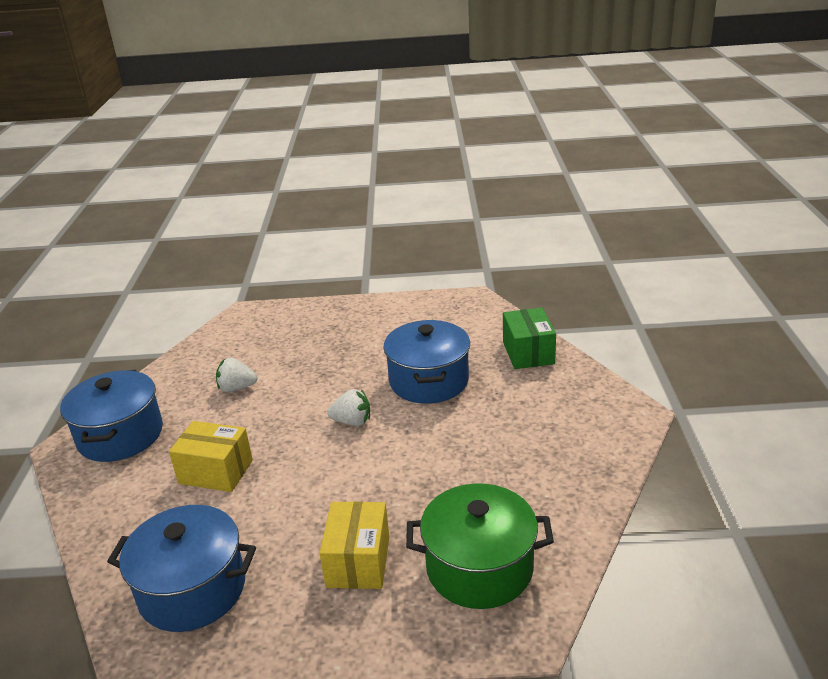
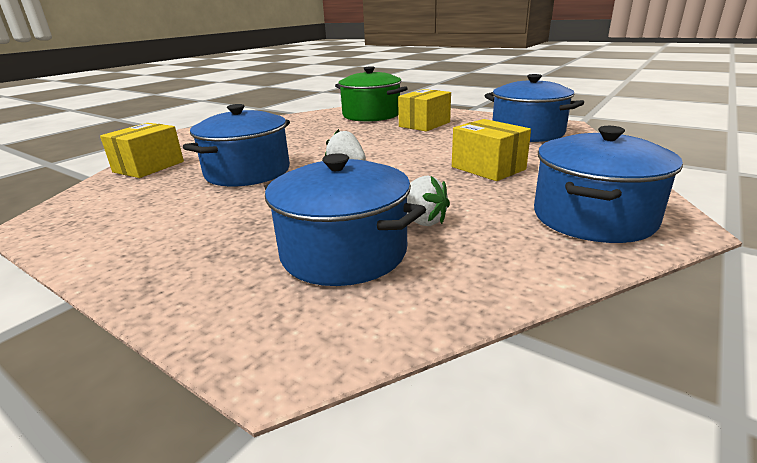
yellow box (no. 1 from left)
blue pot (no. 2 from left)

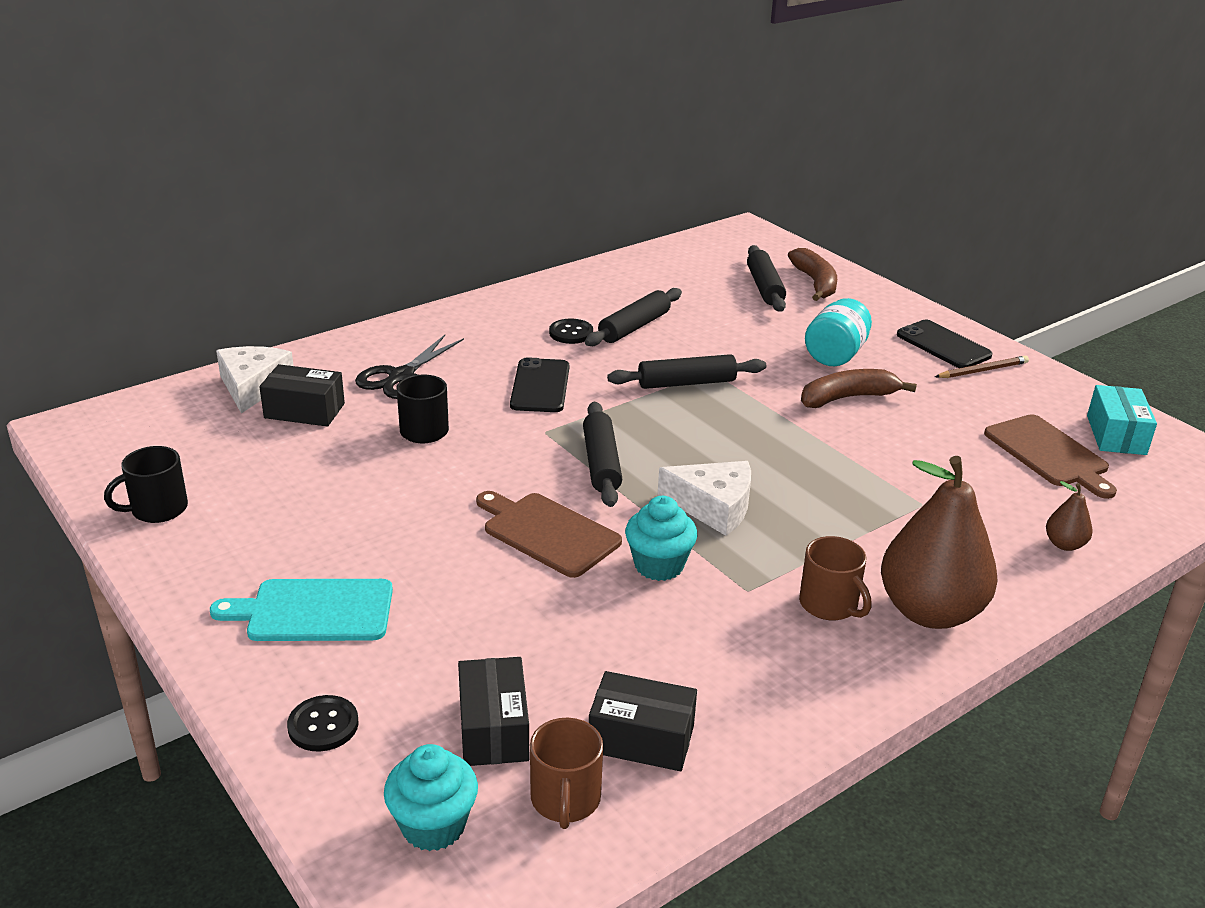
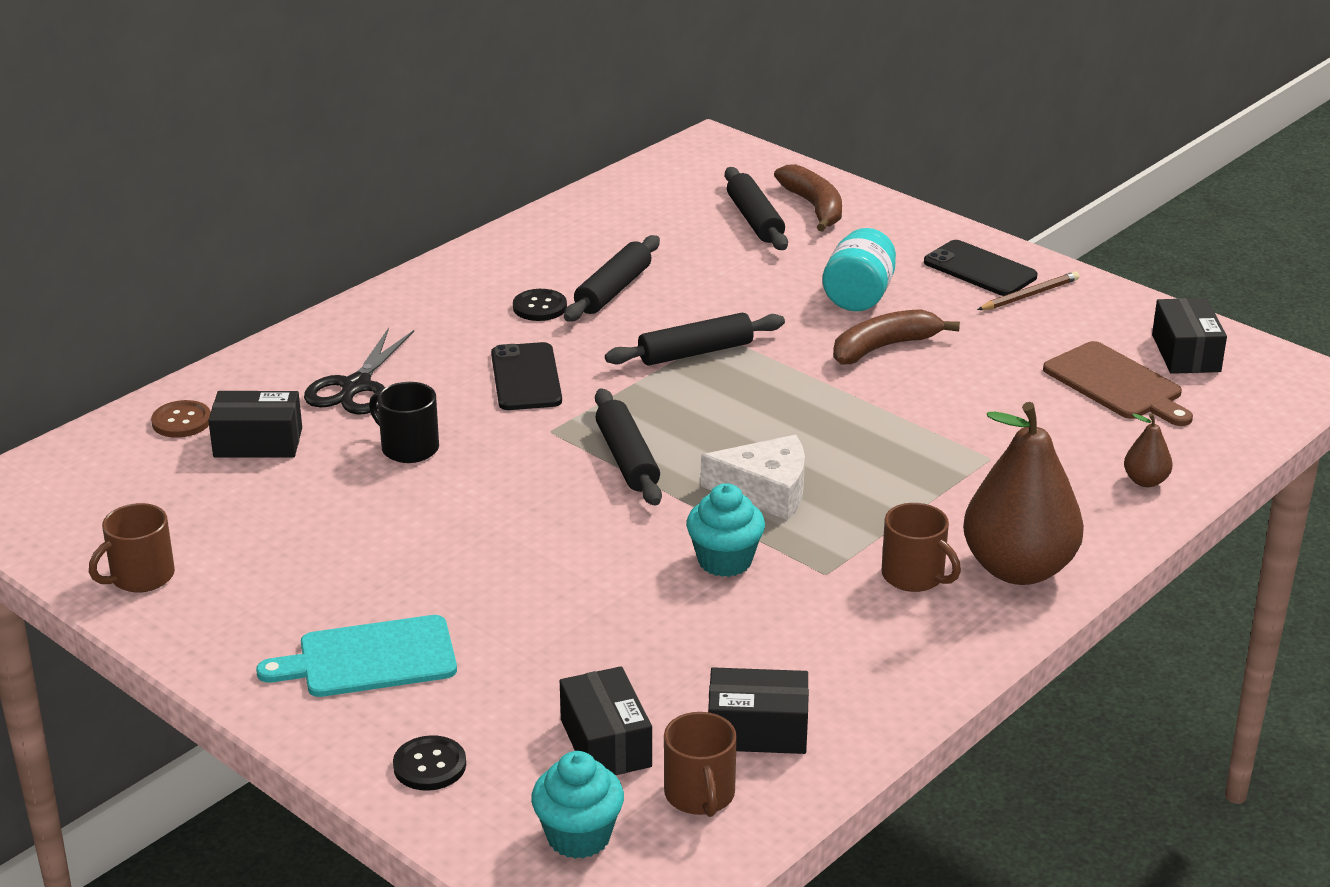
brown mug (no. 1 from left)
brown button
brown cutting board (no. 1 from left in the first image)
black box (no. 4 from left)

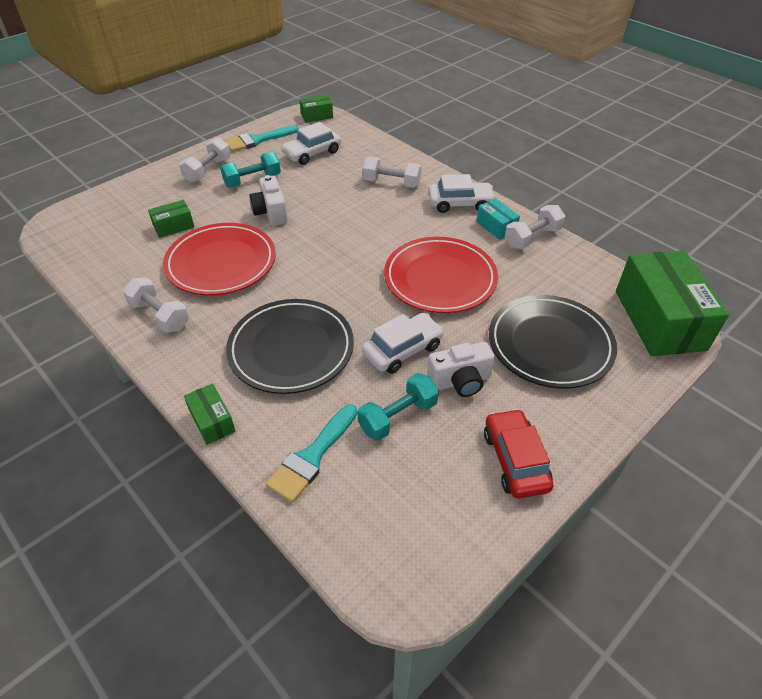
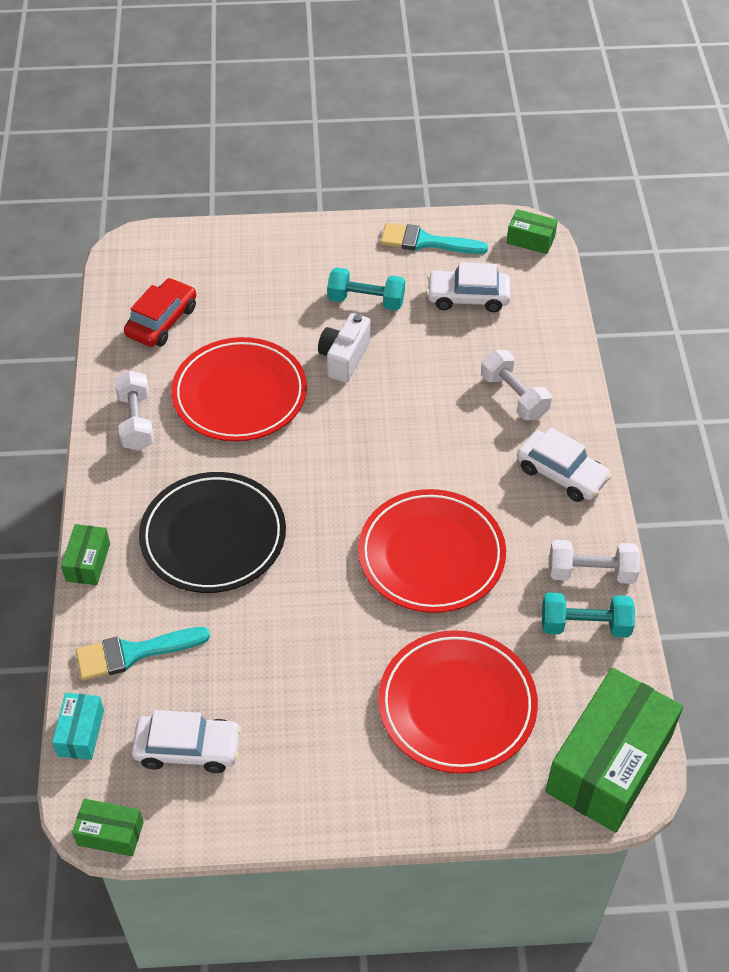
green box (no. 2 from left)
white dumbbell (no. 2 from left in the first image)
turquoise dumbbell (no. 2 from left)
white car (no. 1 from left)
white camera (no. 2 from left in the first image)
turquoise box
red car
red plate (no. 3 from left)

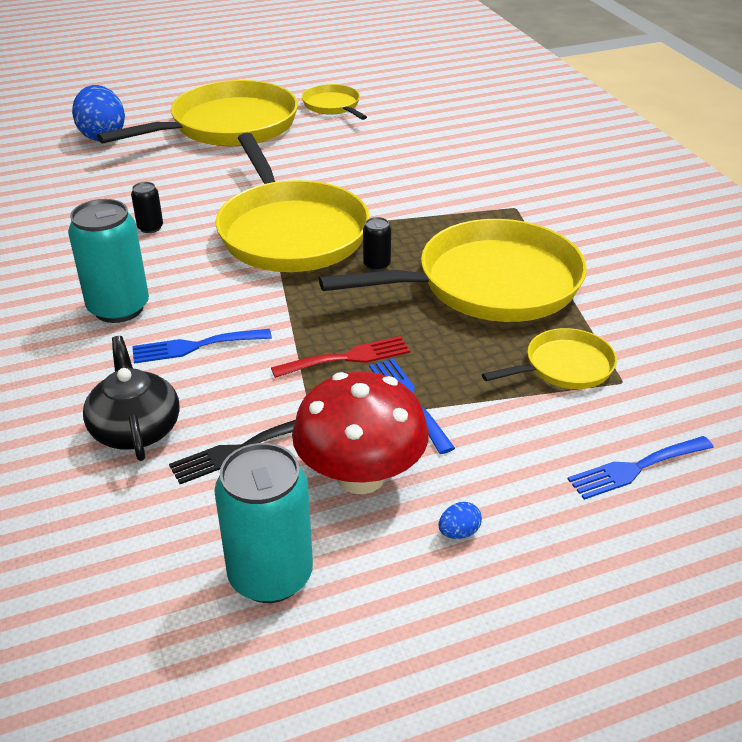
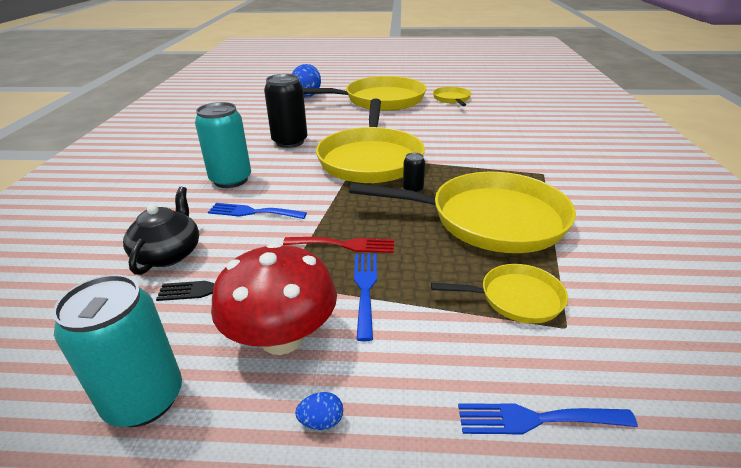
black can (no. 1 from left)

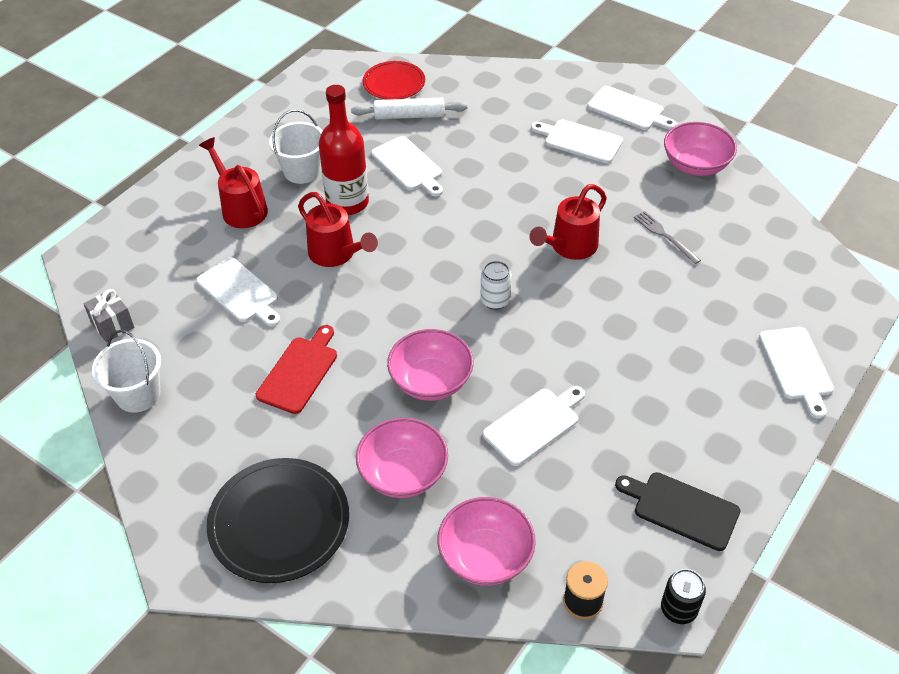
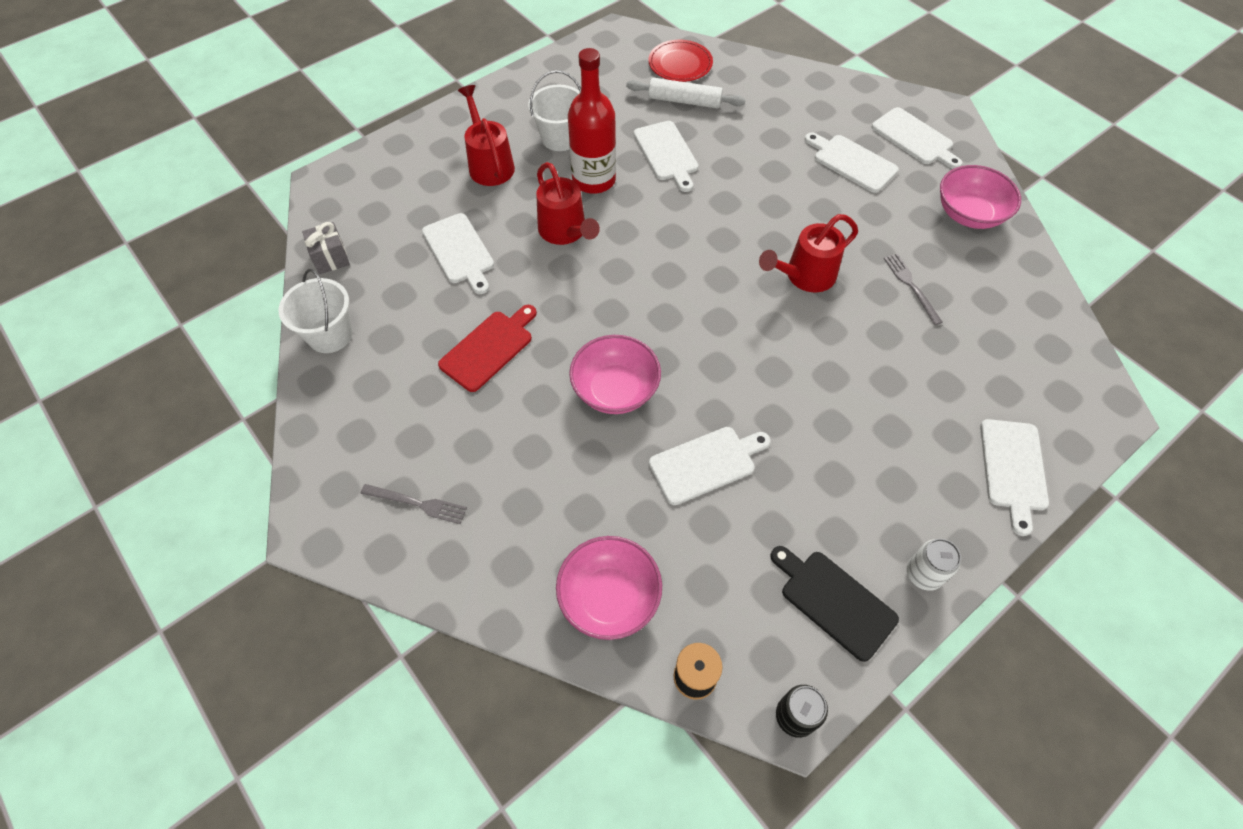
grey fork (no. 1 from left)
pink bowl (no. 1 from left in the first image)
white can

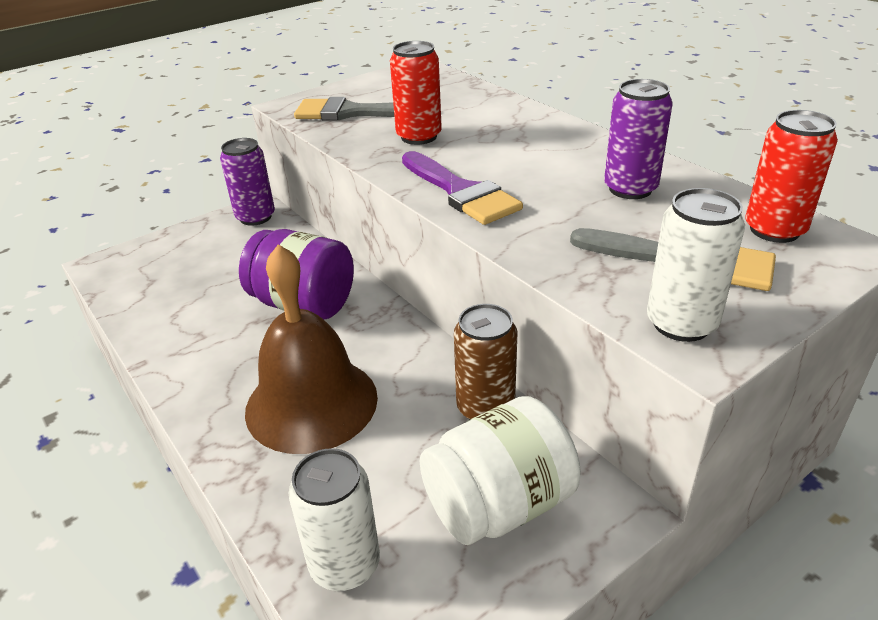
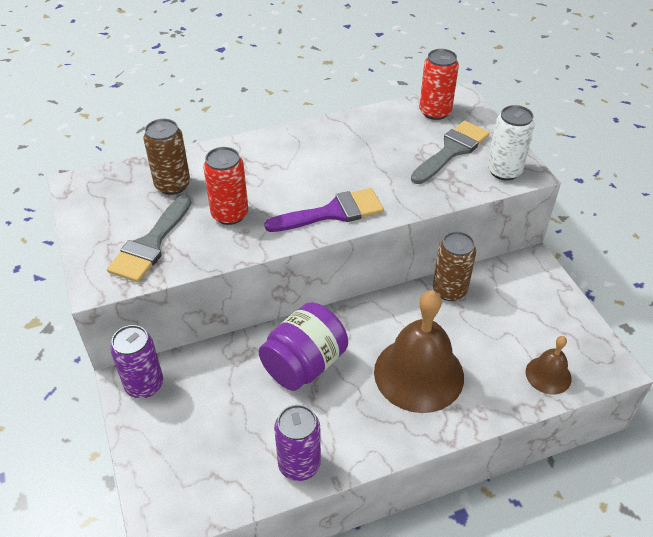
brown bell (no. 2 from left)
white jar
purple can (no. 2 from left)
brown can (no. 1 from left)

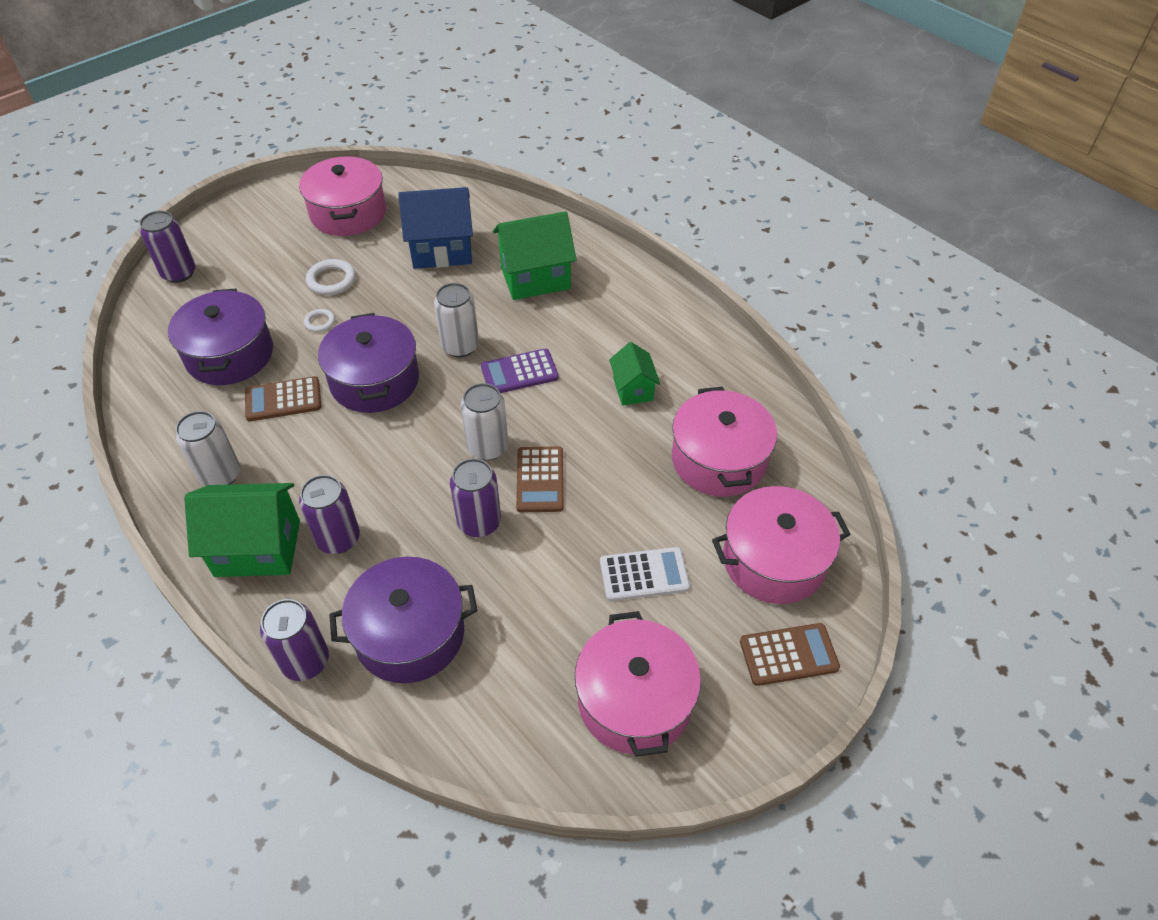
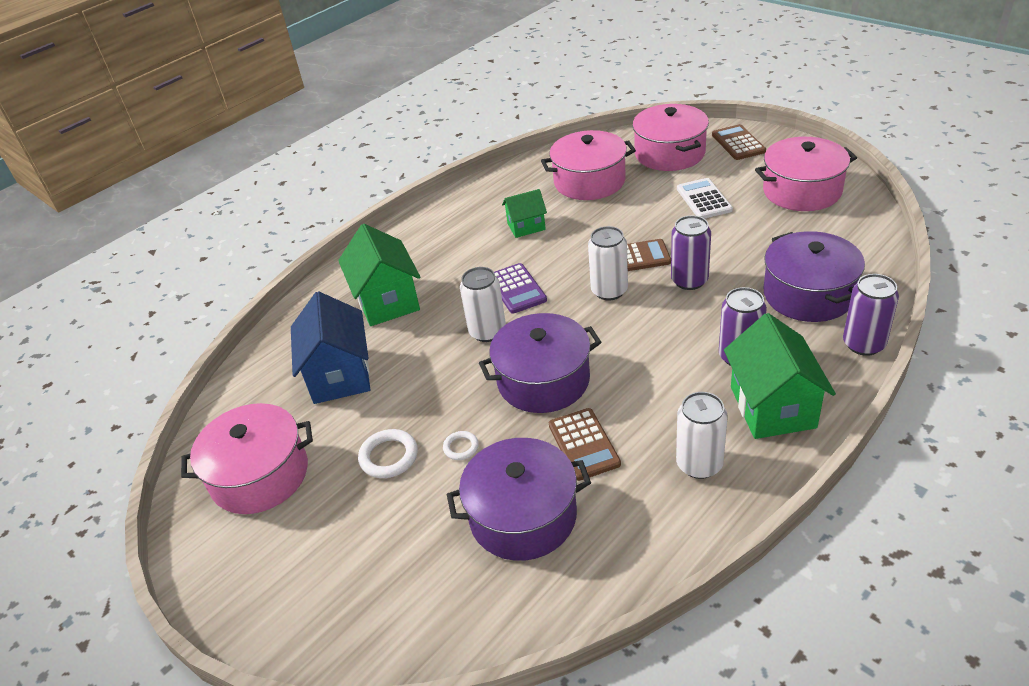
purple can (no. 1 from left in the first image)

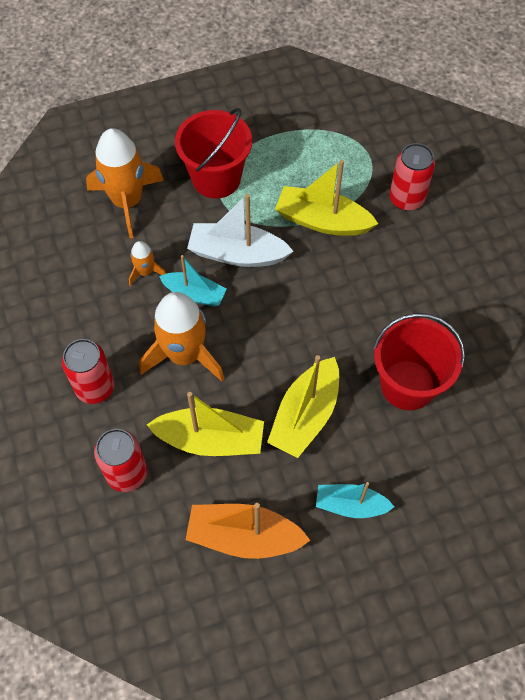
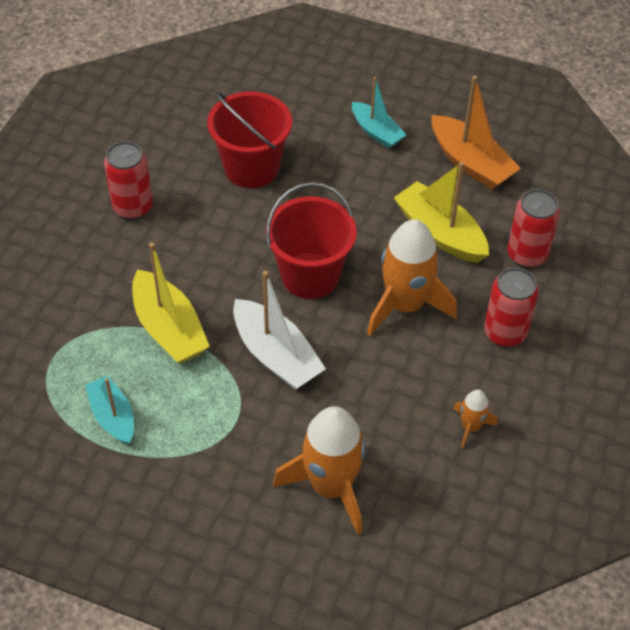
orange rocket (no. 3 from left)
turquoise boat (no. 1 from left)
red bucket (no. 2 from left)
yellow boat (no. 2 from left in the first image)
red can (no. 1 from left)

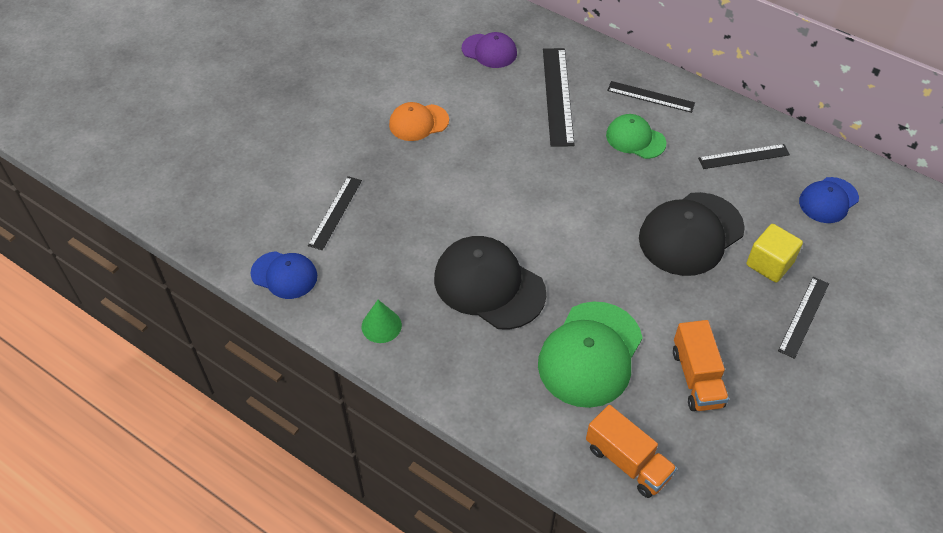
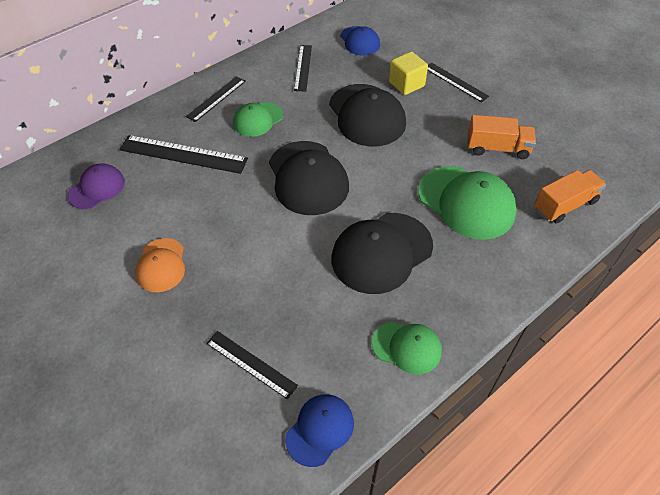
green cap (no. 2 from left)
black cap (no. 1 from left)

